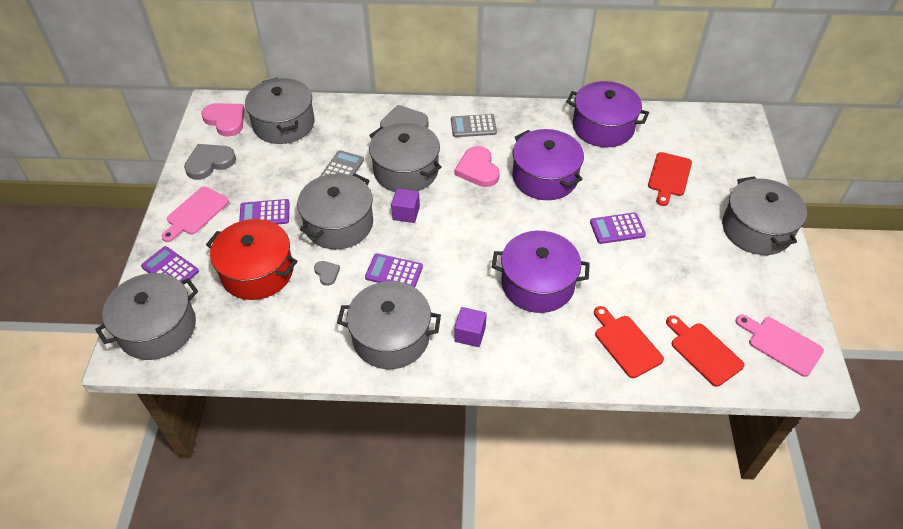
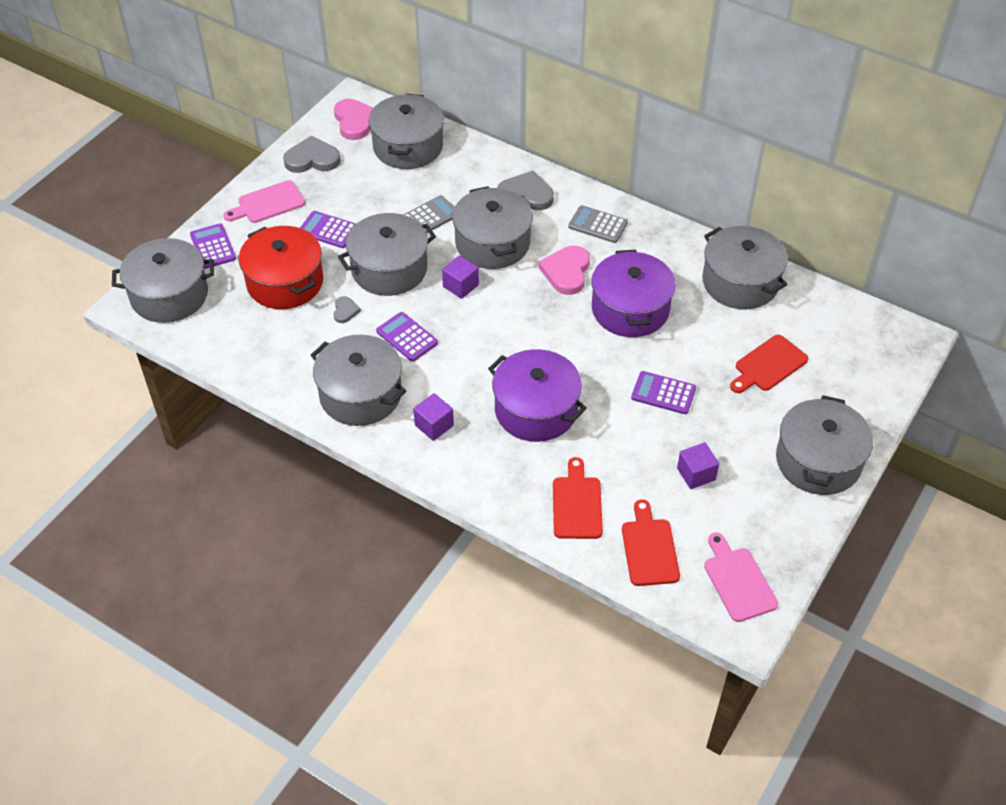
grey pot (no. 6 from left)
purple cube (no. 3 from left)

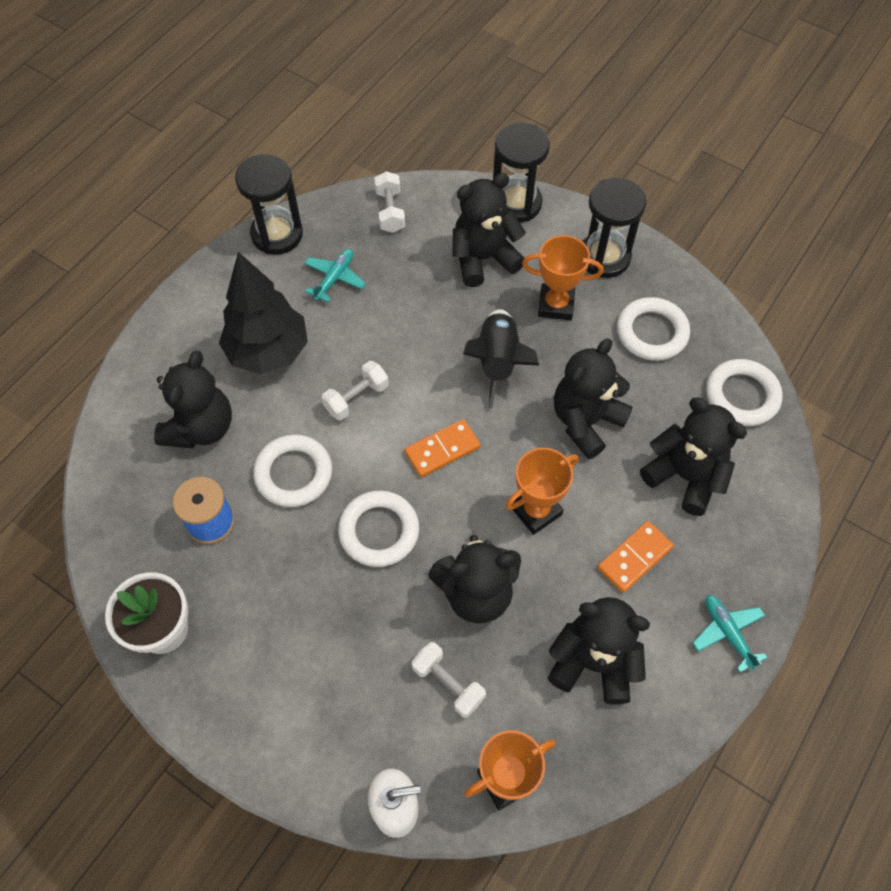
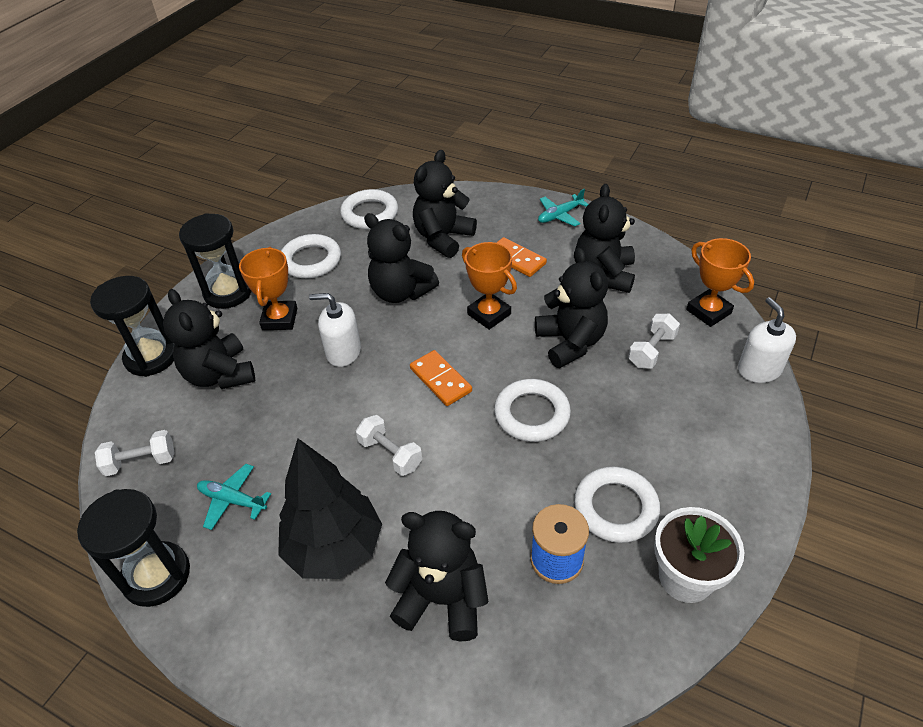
white ring (no. 4 from left)
white soap dispenser (no. 1 from left)

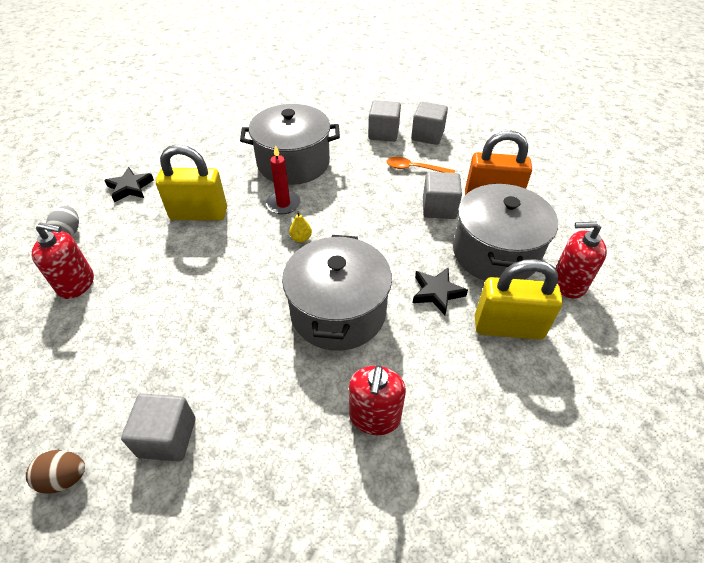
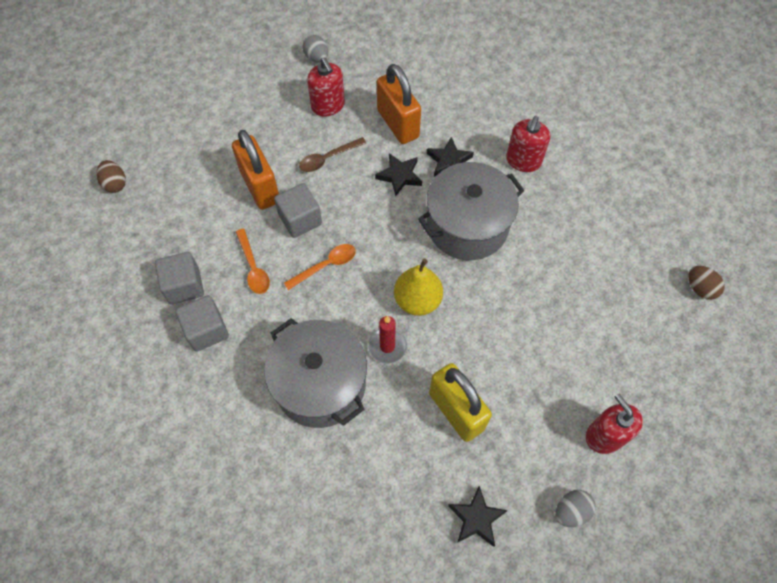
grey cube (no. 1 from left in the first image)
yellow pear
red soap dispenser (no. 2 from left)
brown spoon
orange padlock (no. 2 from left)
brown egg (no. 1 from left)
orange spoon (no. 2 from left)
grey egg (no. 1 from left)
black star (no. 2 from left)

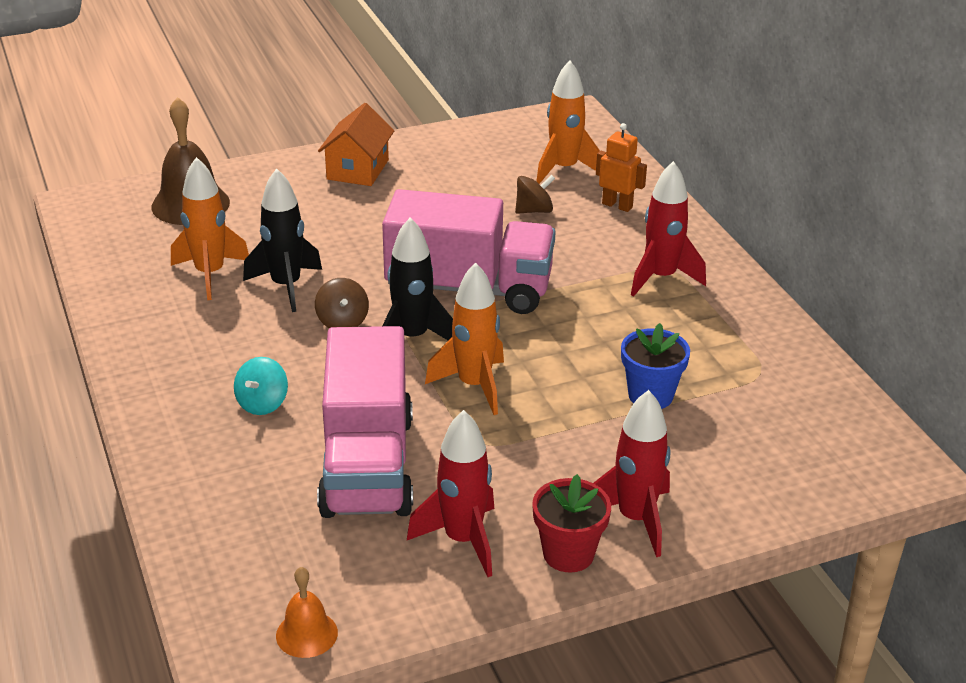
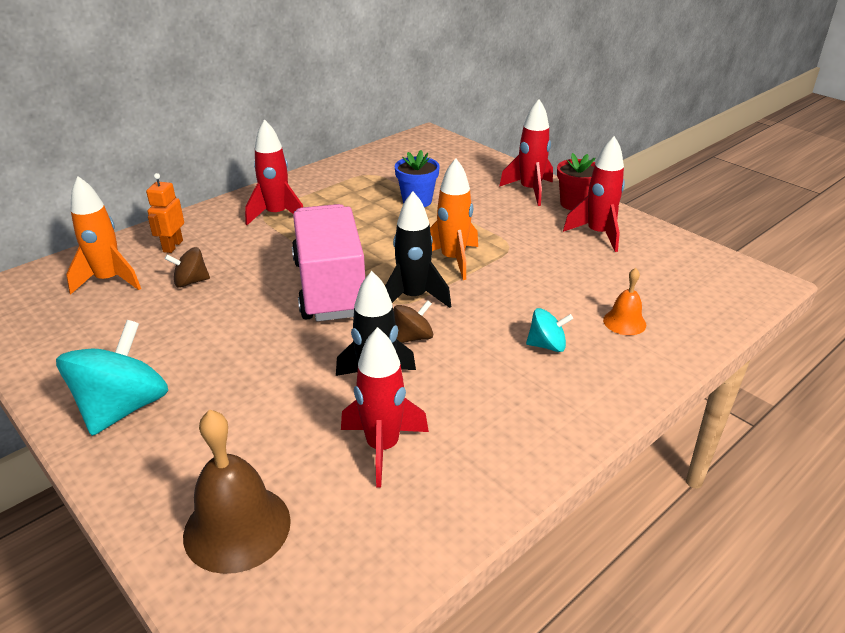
red rocket (no. 2 from left)
orange bell
pink truck (no. 1 from left in the first image)
turquoise spinning top (no. 1 from left)
brown spinning top (no. 1 from left)

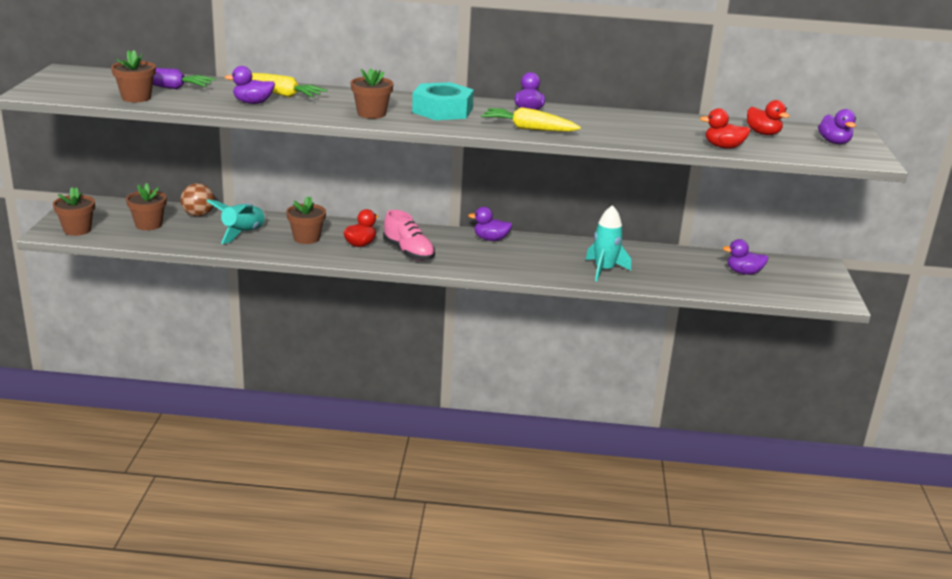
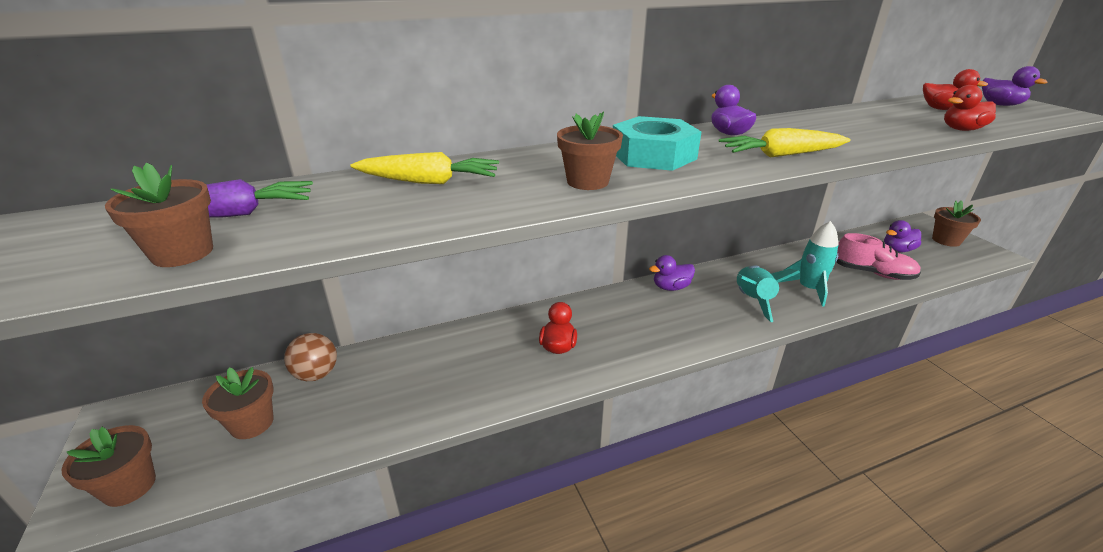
turquoise rocket (no. 1 from left)
purple duck (no. 1 from left in the first image)
brown flower pot (no. 5 from left)
pink shoe

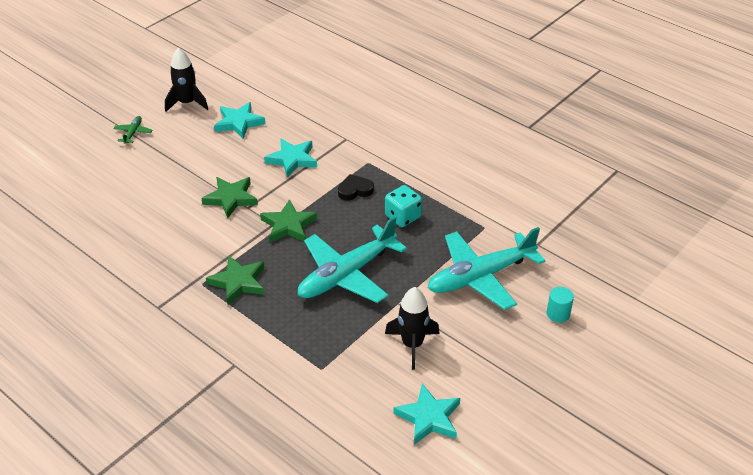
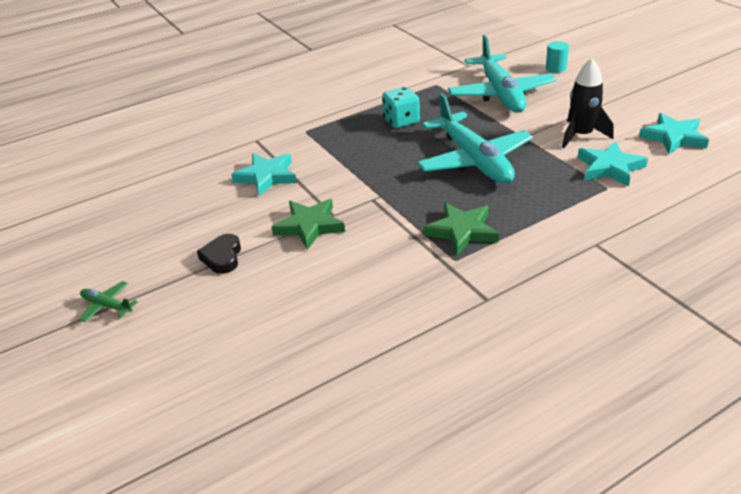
black rocket (no. 1 from left in the first image)
turquoise star (no. 2 from left)
green star (no. 3 from left in the first image)
black heart

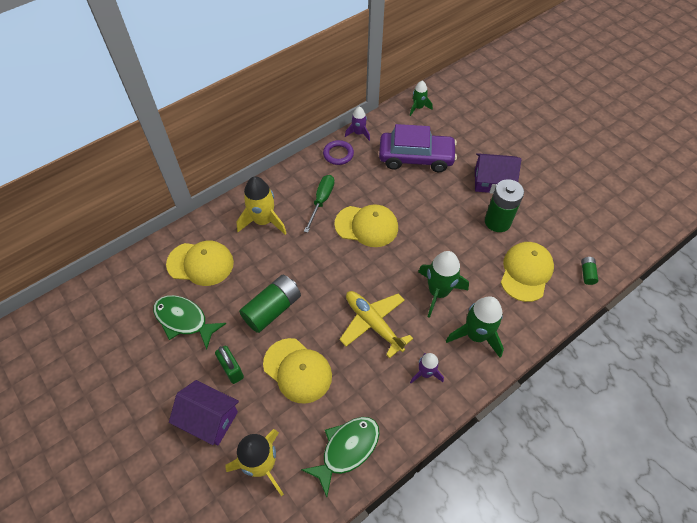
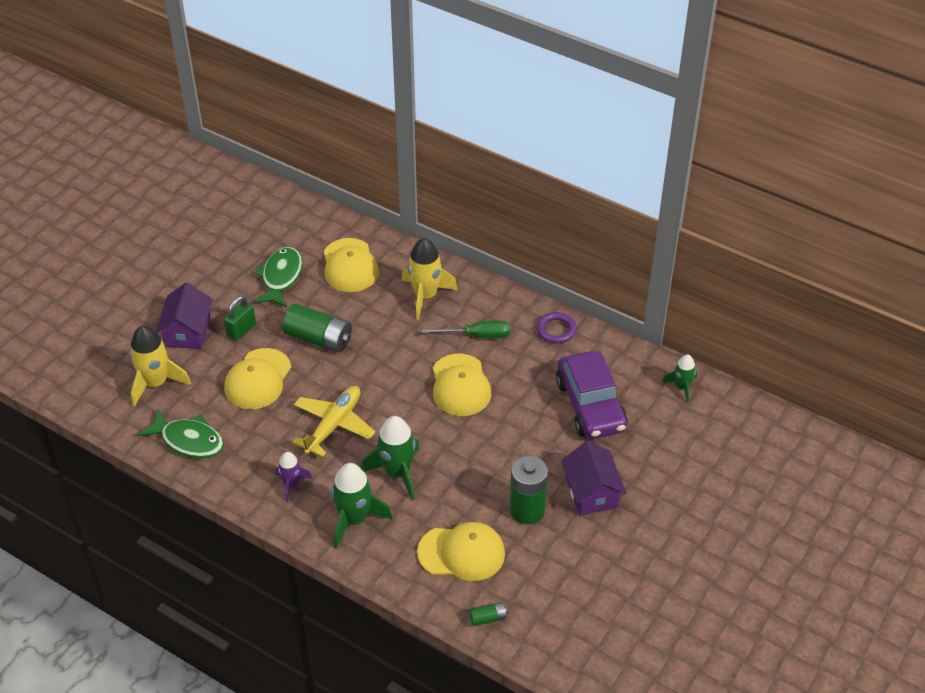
purple rocket (no. 1 from left in the first image)

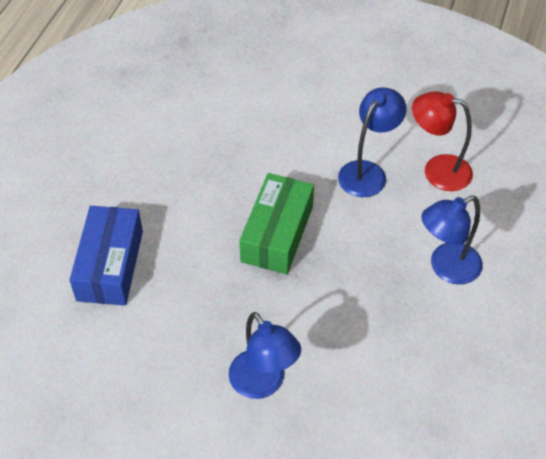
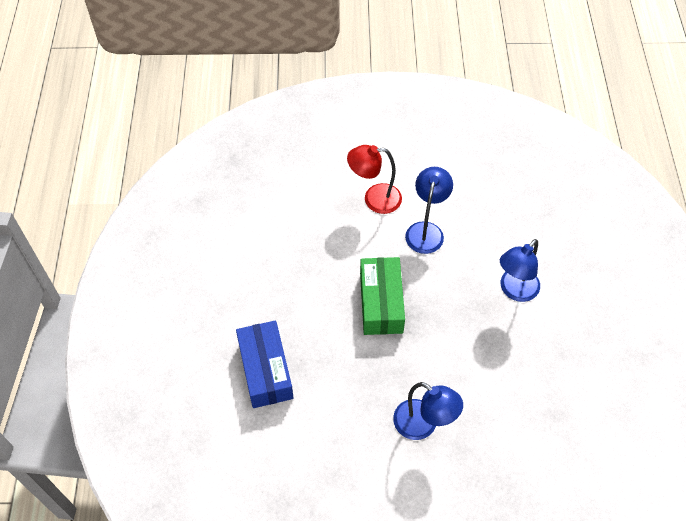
red lamp

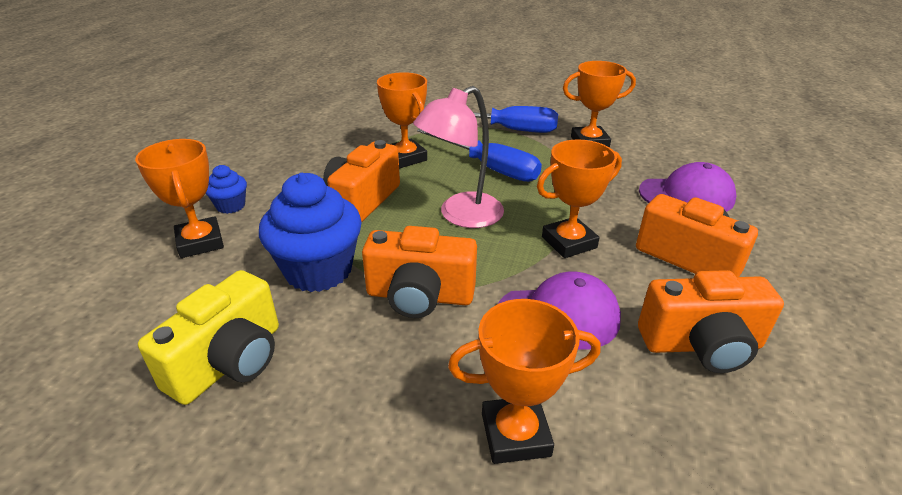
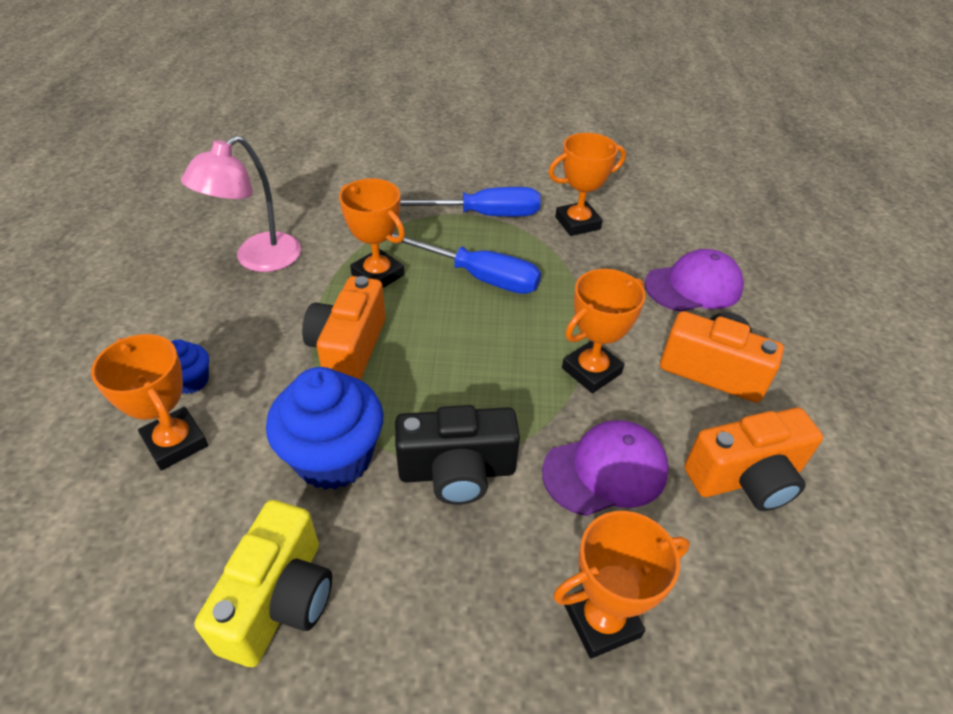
black camera
pink lamp

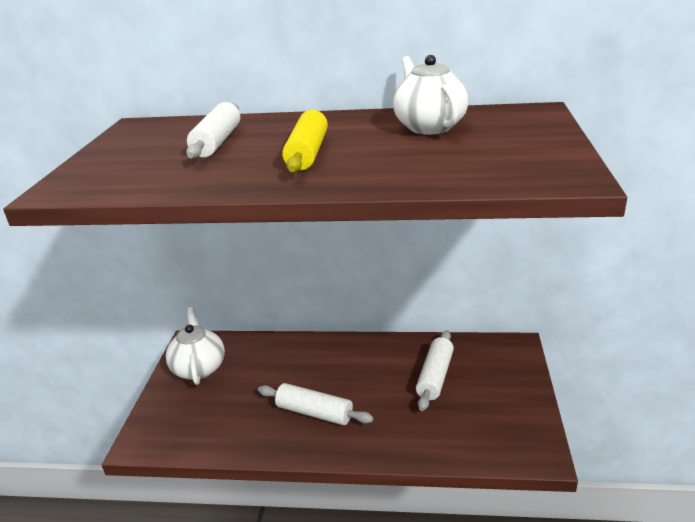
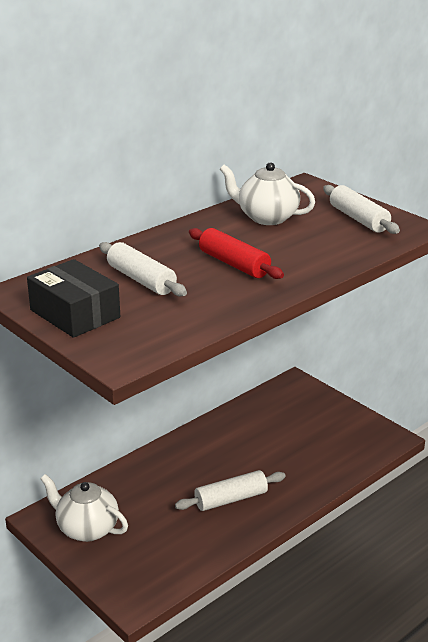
red rolling pin
white rolling pin (no. 3 from left)
black box

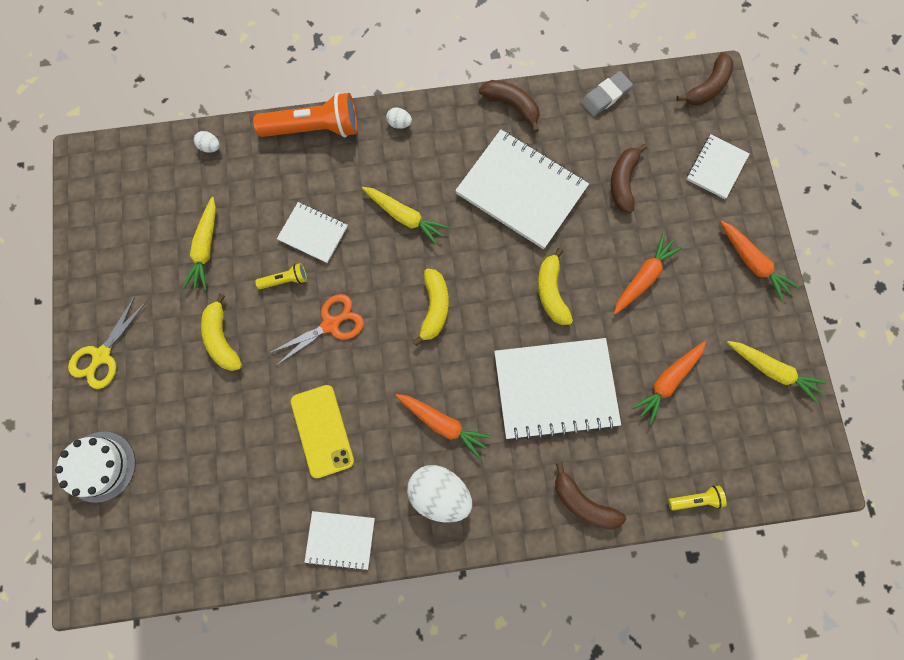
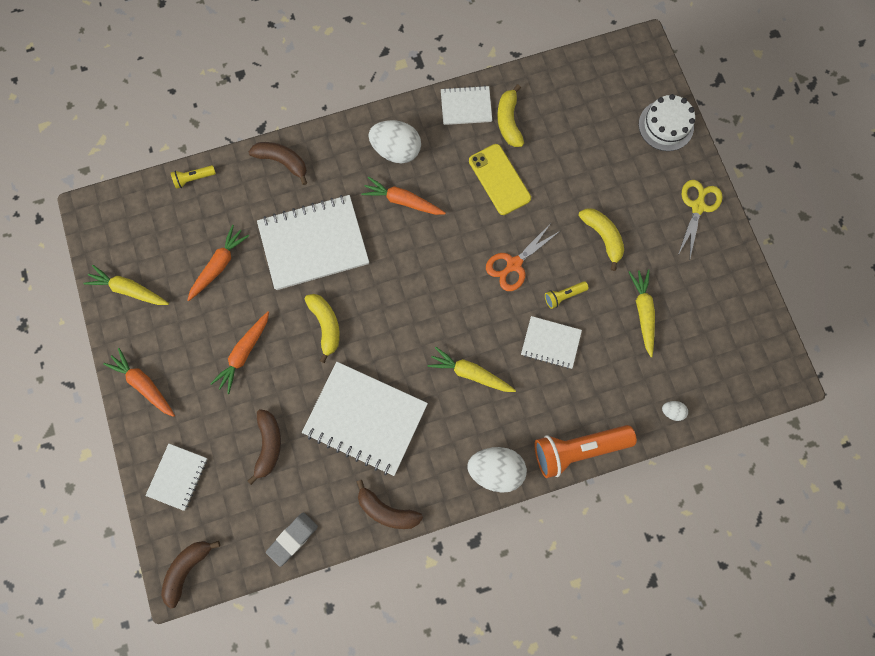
white egg (no. 2 from left)
yellow banana (no. 2 from left)

